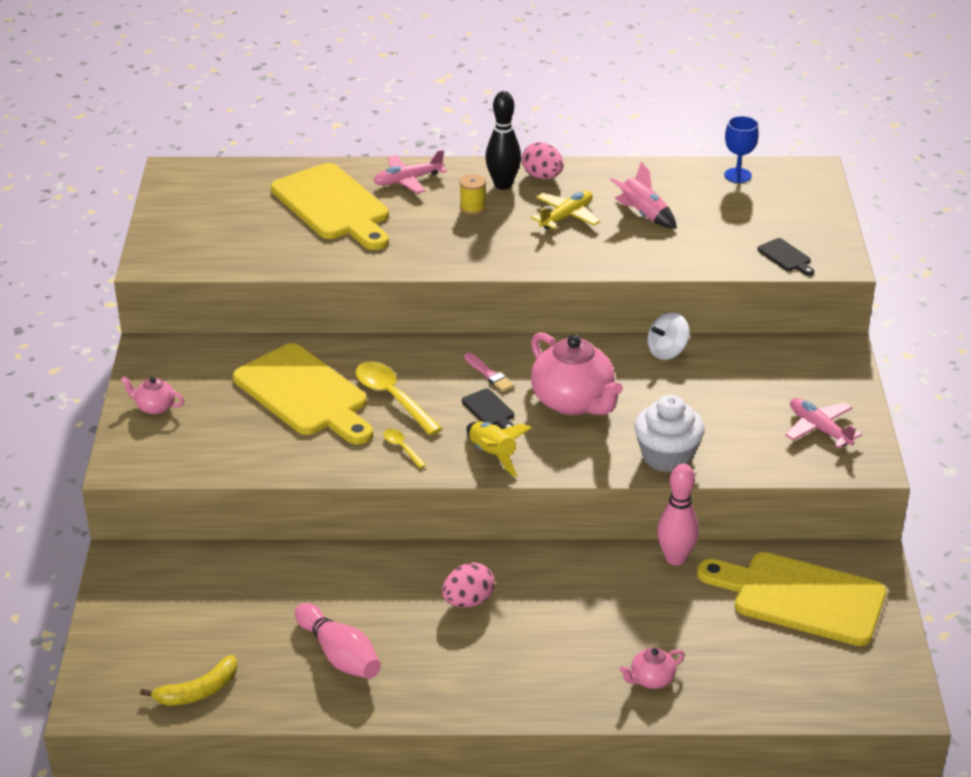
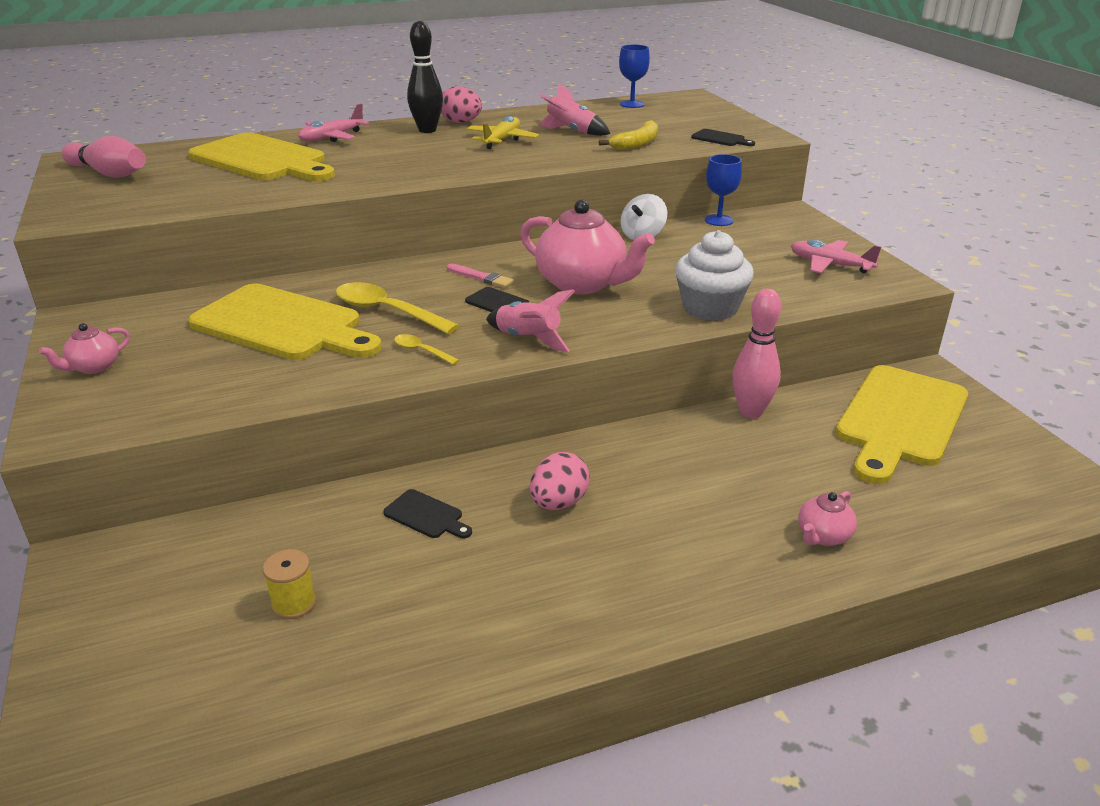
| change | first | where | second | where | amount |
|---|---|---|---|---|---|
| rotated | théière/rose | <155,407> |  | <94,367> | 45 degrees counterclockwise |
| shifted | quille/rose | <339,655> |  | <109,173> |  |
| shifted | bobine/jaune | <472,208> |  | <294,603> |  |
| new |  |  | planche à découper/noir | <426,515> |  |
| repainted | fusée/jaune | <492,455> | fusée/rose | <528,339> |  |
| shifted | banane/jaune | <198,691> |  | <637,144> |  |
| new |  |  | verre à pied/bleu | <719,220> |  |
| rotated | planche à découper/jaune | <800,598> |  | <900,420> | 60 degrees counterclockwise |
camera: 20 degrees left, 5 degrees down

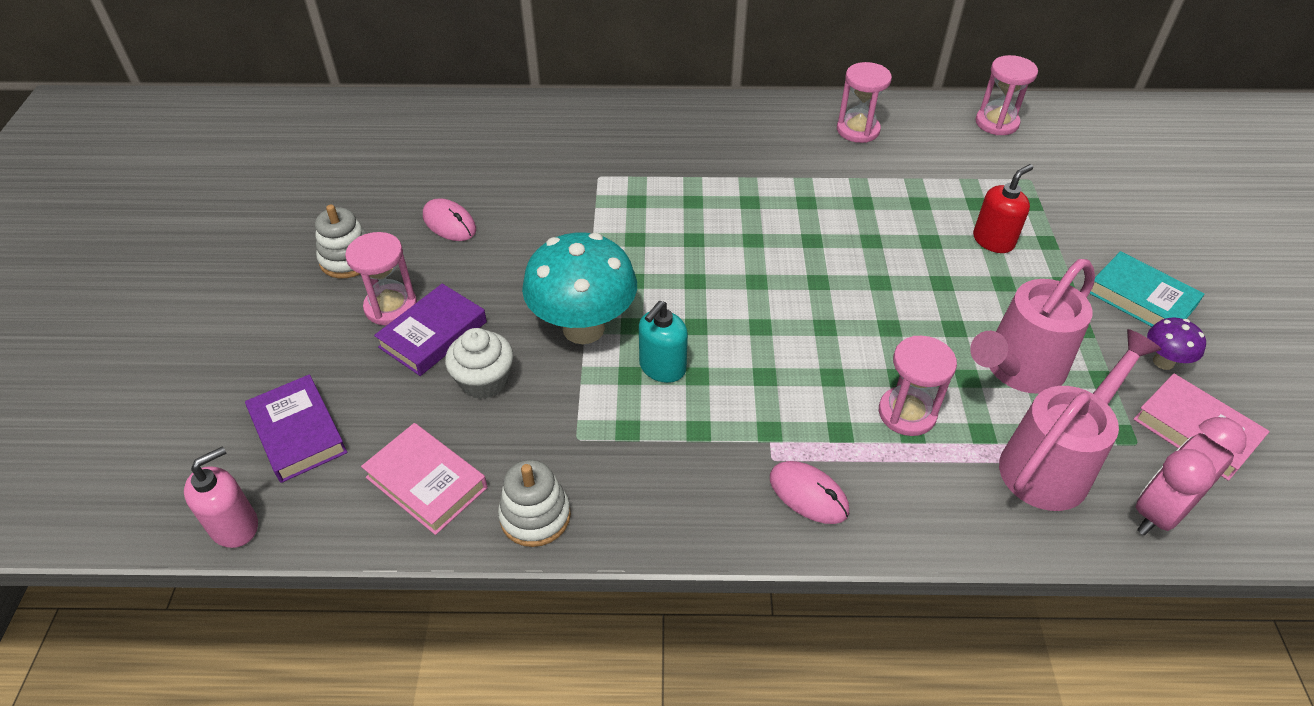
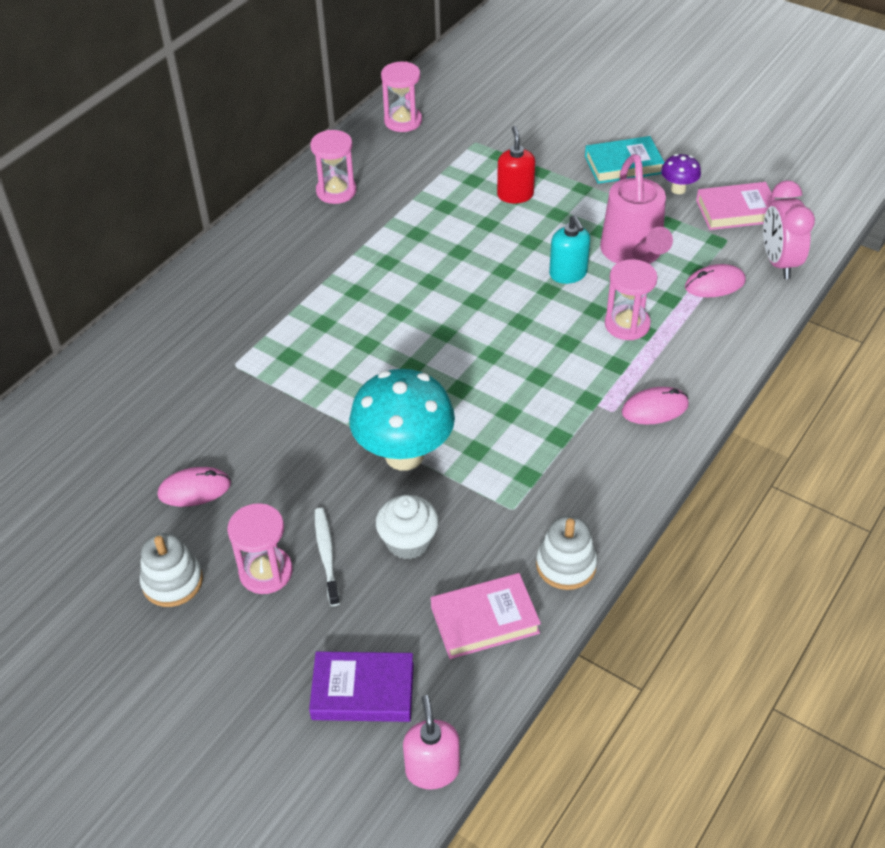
| change | first | where | second | where | amount |
|---|---|---|---|---|---|
| swapped | livre/violet | <433,334> | brosse à dents/blanc | <326,555> |  |
| shifted | distributeur de savon/turquoise | <662,367> |  | <568,274> |  |
| swapped | arrosoir/rose | <1052,464> | souris/rose | <714,284> |  |
camera: 55 degrees left, 0 degrees up

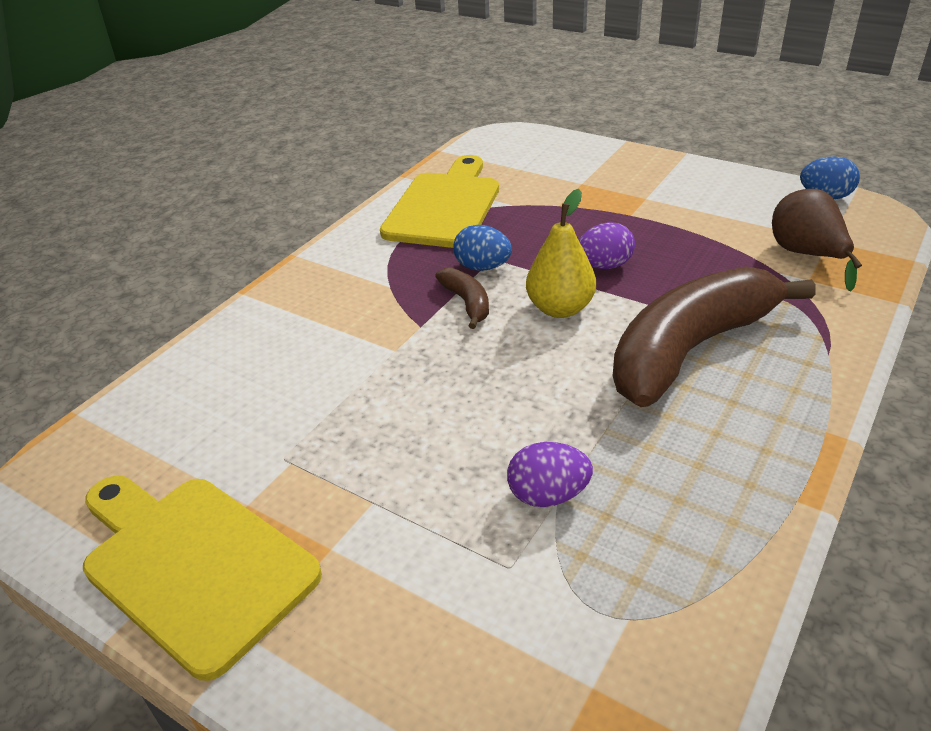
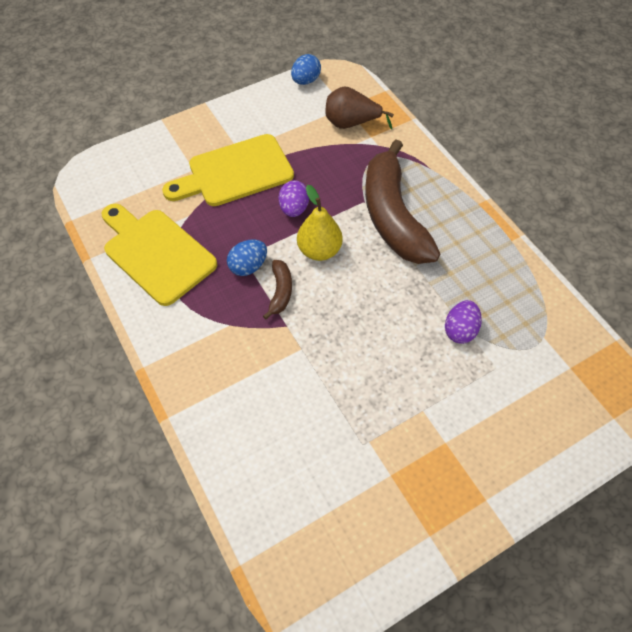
| change | first | where | second | where | amount |
|---|---|---|---|---|---|
| shifted | planche à découper/jaune | <193,563> |  | <235,172> |  |
| rotated | banane/marron | <467,303> |  | <280,292> | 90 degrees clockwise |
camera: 65 degrees left, 20 degrees up

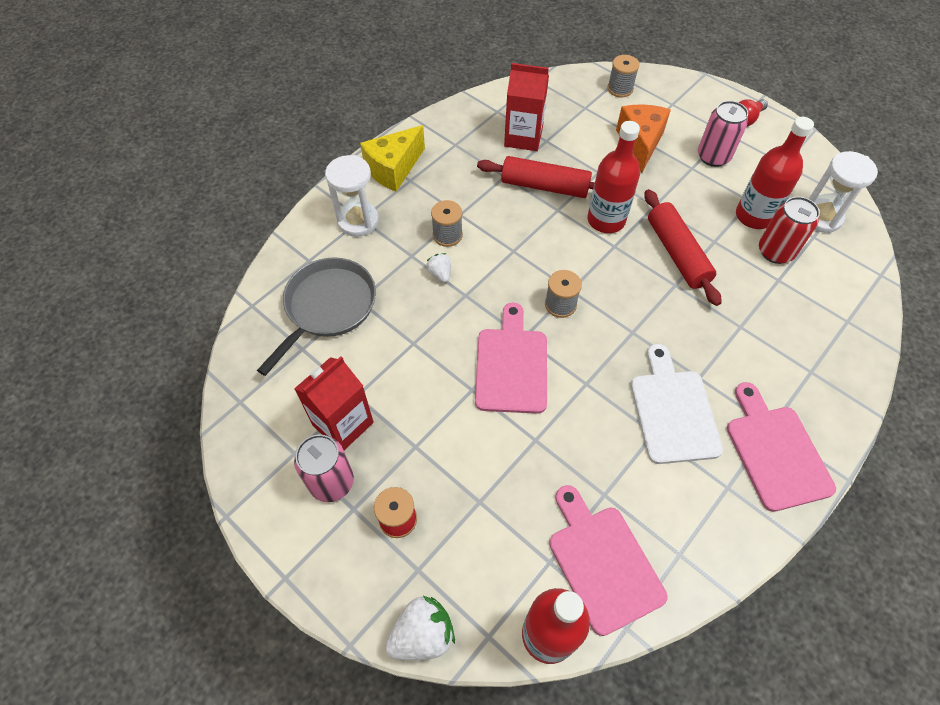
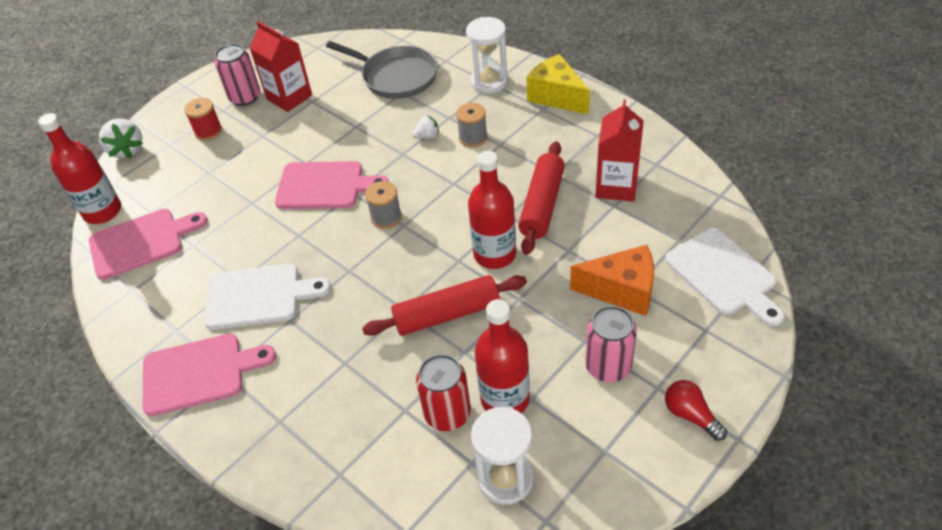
| change | first | where | second | where | amount |
|---|---|---|---|---|---|
| swapped | bobine/gris | <620,89> | planche à découper/blanc | <723,275> |  |
camera: 95 degrees right, 10 degrees down

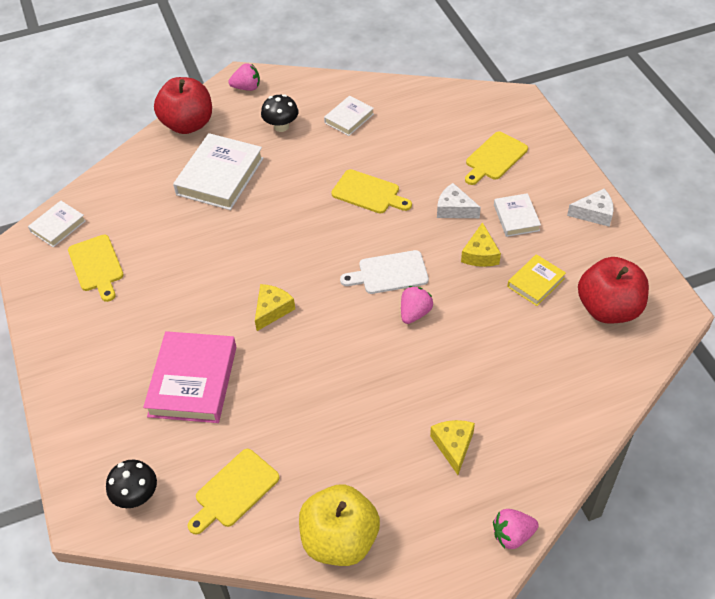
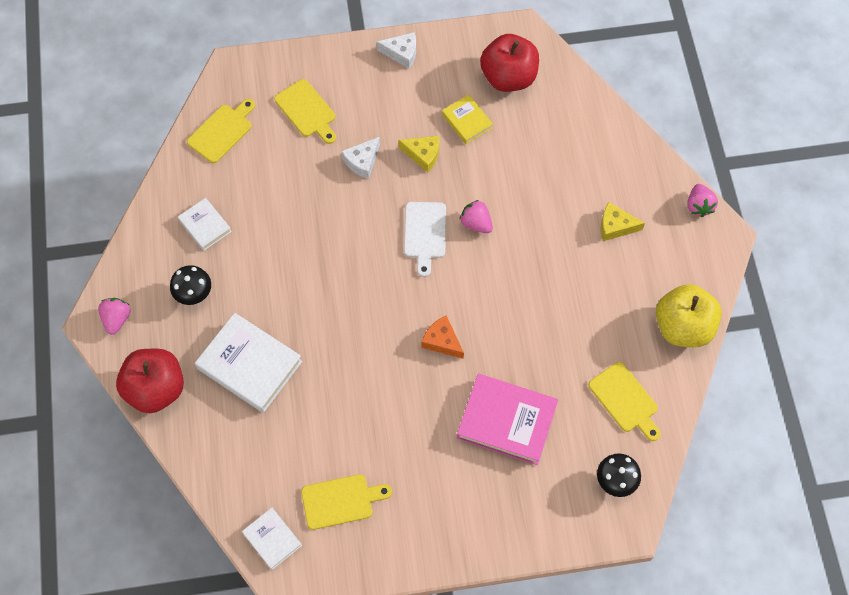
| change | first | where | second | where | amount |
|---|---|---|---|---|---|
| shifted | planche à découper/jaune | <368,193> |  | <222,131> |  |
| rotated | fromage/blanc | <594,213> |  | <401,53> | 90 degrees clockwise |
| repainted | fromage/jaune | <272,310> | fromage/orange | <442,341> |  |
| gone | livre/blanc | <516,218> |  |  |  |
camera: 80 degrees left, 15 degrees up

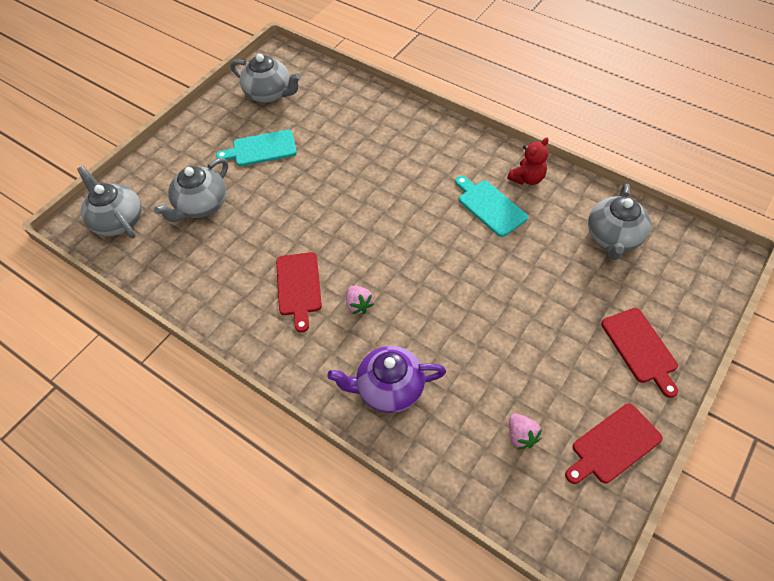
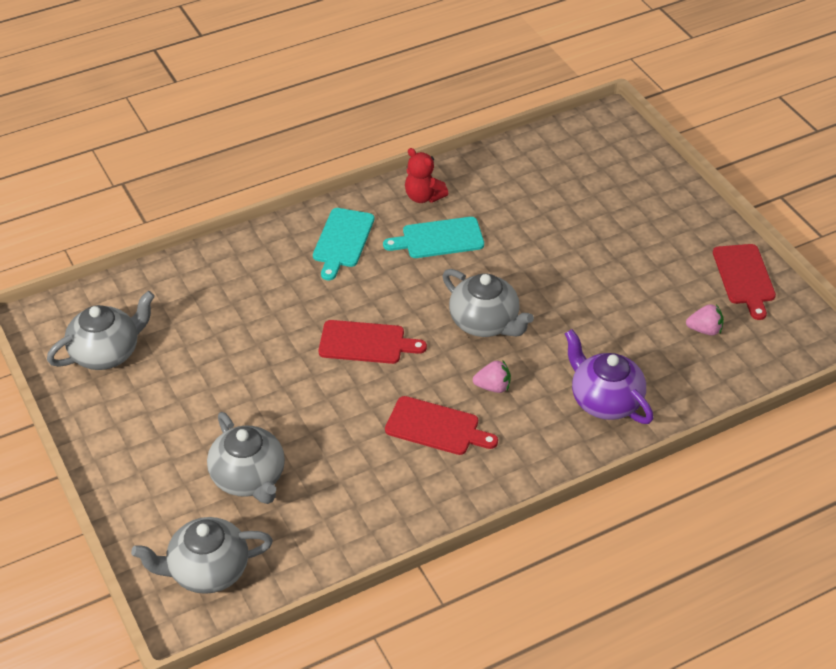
| change | first | where | second | where | amount |
|---|---|---|---|---|---|
| shifted | planche à découper/turquoise | <261,149> |  | <342,240> |  |
| shifted | planche à découper/rouge | <640,348> |  | <366,343> |  |
| rotated | ours en peluche/rouge | <527,178> |  | <423,197> | 150 degrees clockwise |
| shifted | théière/gris | <613,237> |  | <485,323> |  |
| rotated | théière/violet | <389,388> |  | <605,401> | 120 degrees clockwise |
camera: 65 degrees left, 10 degrees down

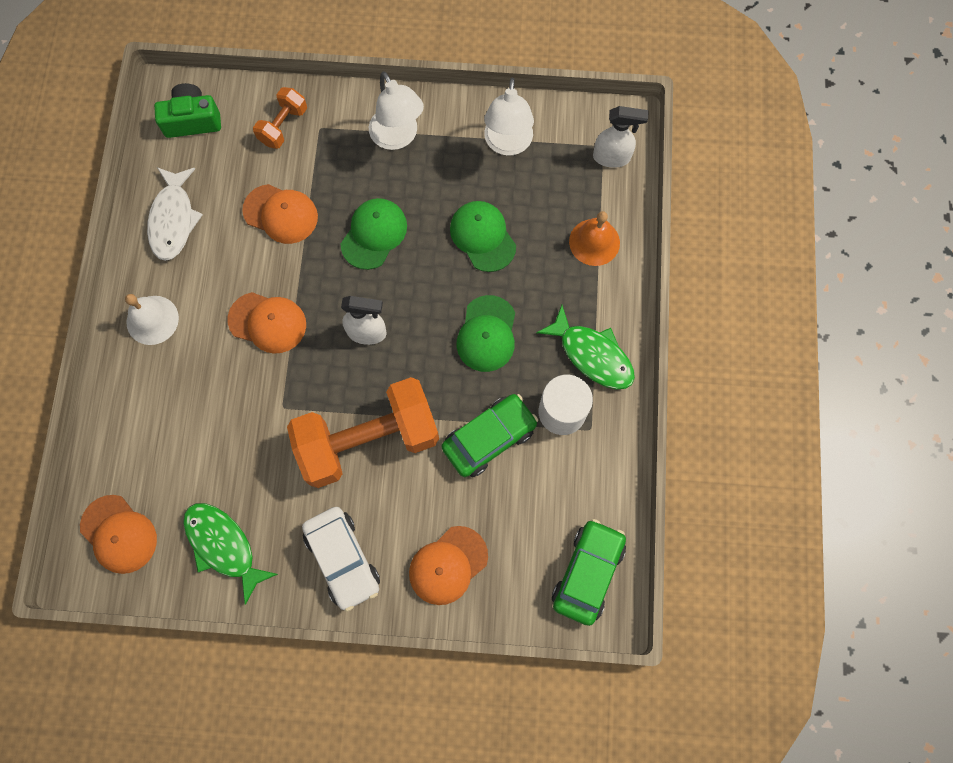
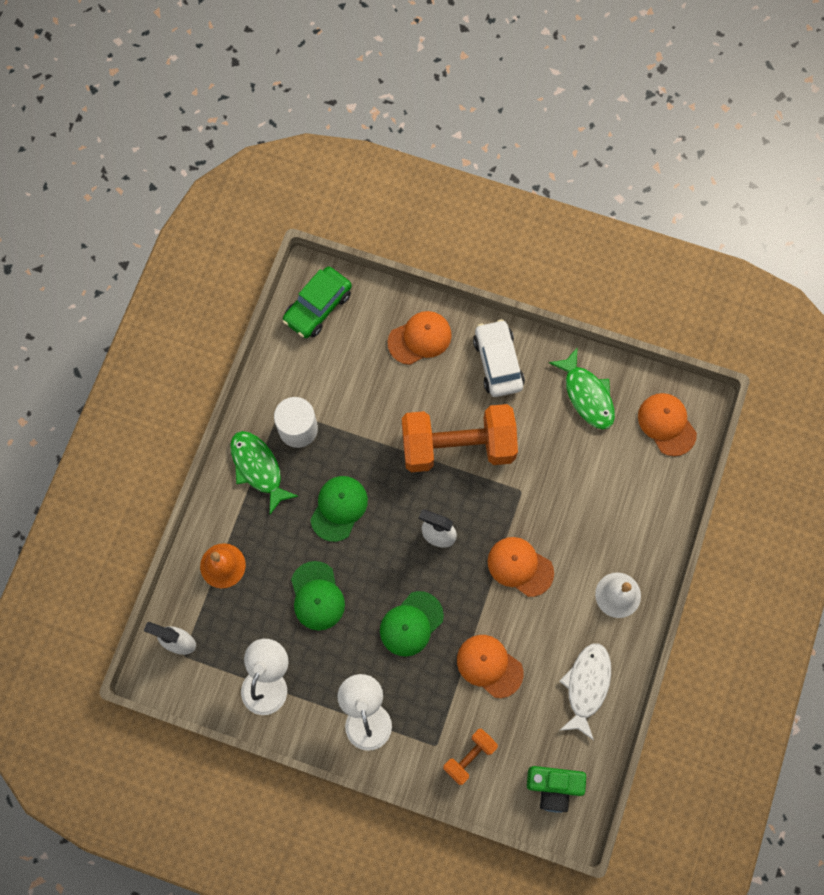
| change | first | where | second | where | amount |
|---|---|---|---|---|---|
| gone | voiture/vert | <489,438> |  |  |  |
camera: 165 degrees left, 0 degrees up

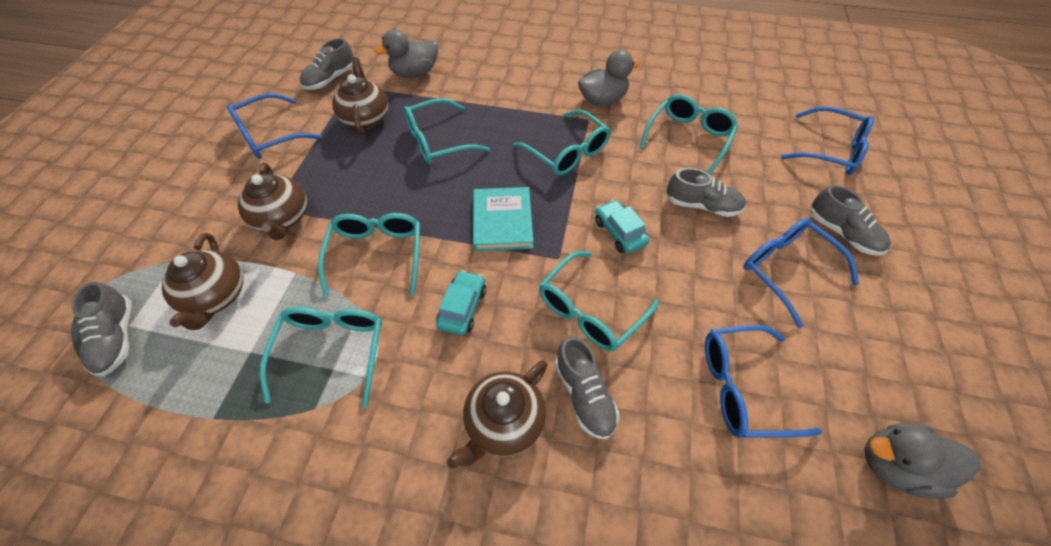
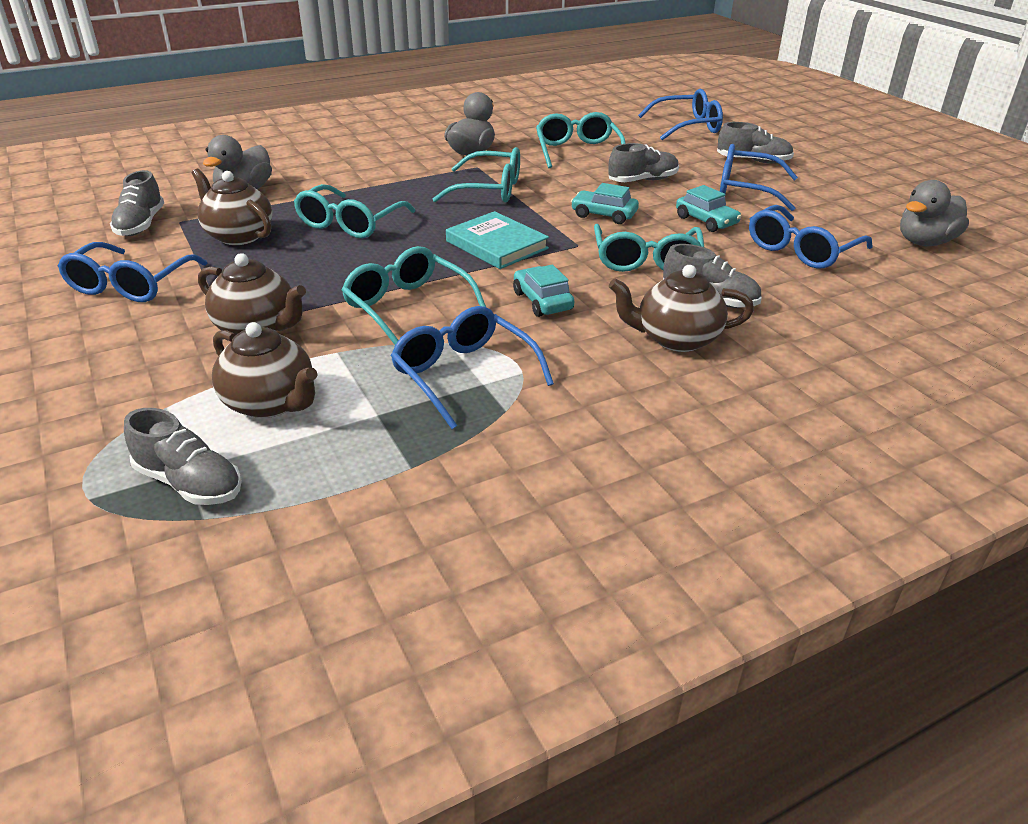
| change | first | where | second | where | amount |
|---|---|---|---|---|---|
| repainted | lunettes/turquoise | <332,350> | lunettes/bleu | <463,374> |  |
| rotated | théière/marron | <504,423> |  | <676,339> | 90 degrees clockwise |
| new |  |  | voiture/turquoise | <706,221> |  |
camera: 40 degrees left, 20 degrees down

